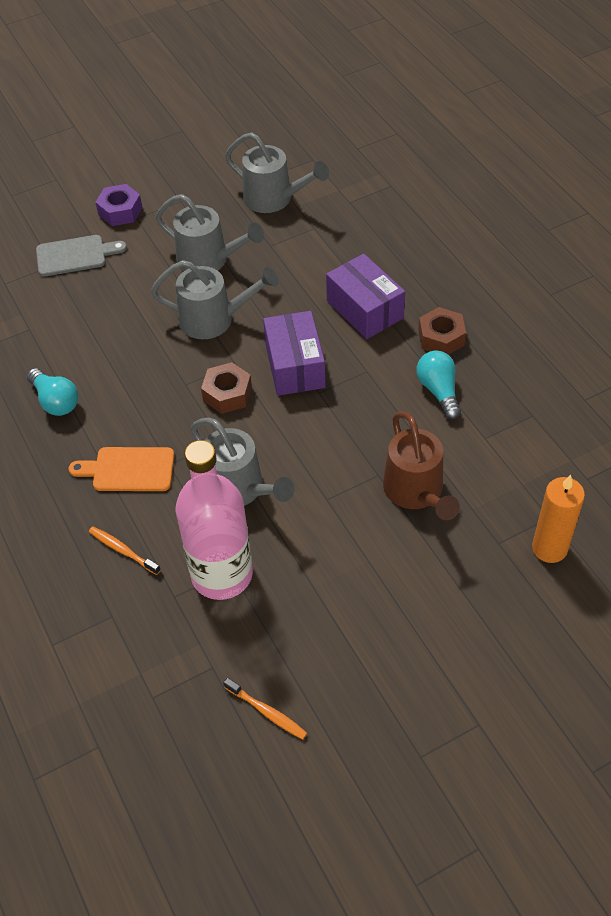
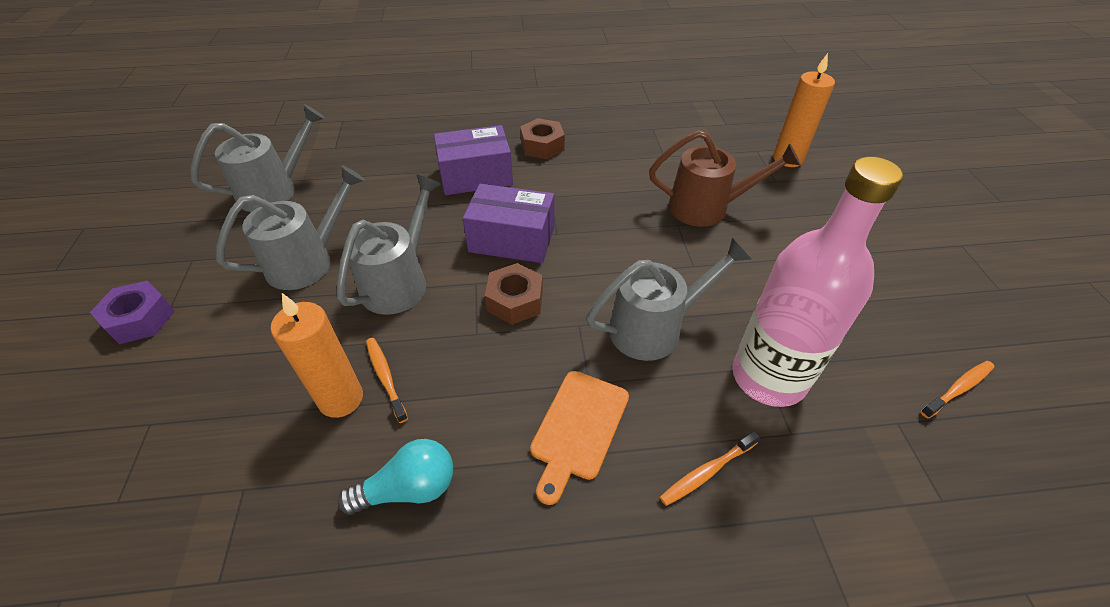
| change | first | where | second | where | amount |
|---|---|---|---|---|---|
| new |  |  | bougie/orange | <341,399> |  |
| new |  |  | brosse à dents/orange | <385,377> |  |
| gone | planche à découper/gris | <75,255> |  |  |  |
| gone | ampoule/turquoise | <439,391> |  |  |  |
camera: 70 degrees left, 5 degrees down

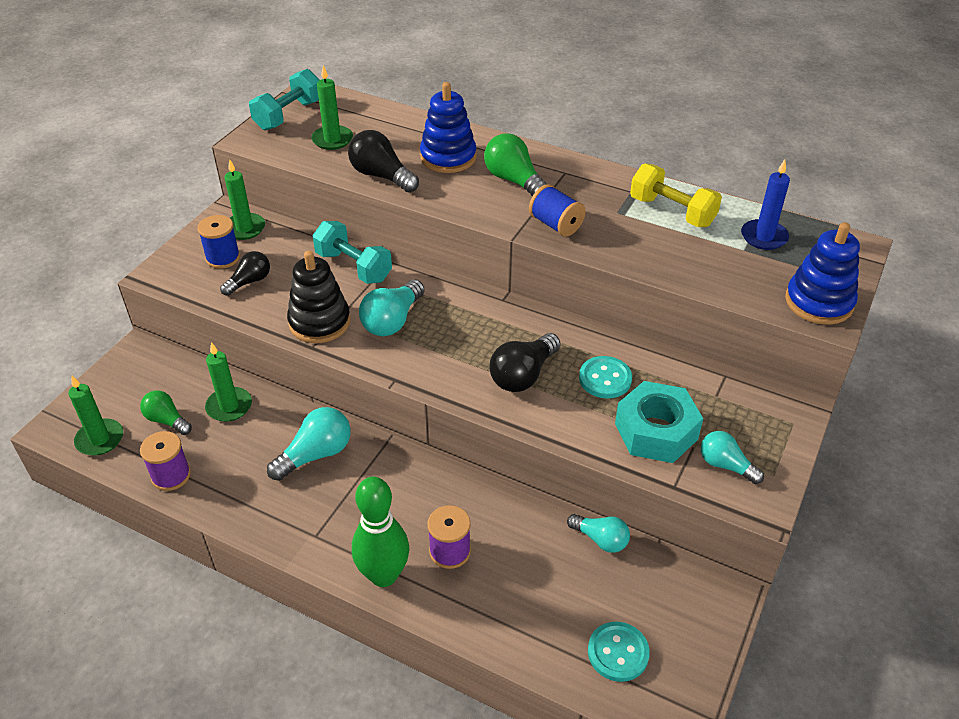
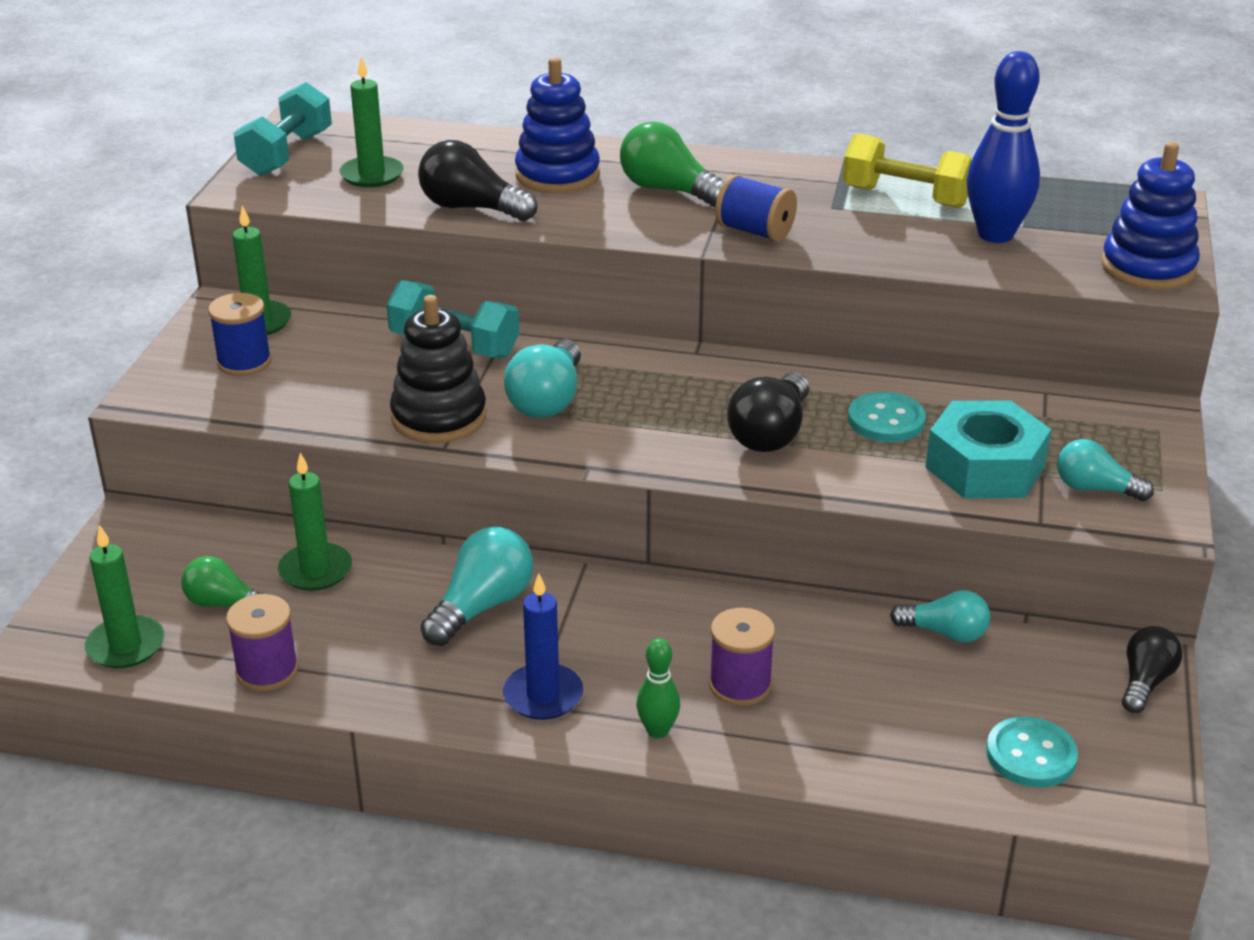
| change | first | where | second | where | amount |
|---|---|---|---|---|---|
| shifted | bougie/bleu | <764,237> |  | <543,695> |  |
| scaled | quille/vert | <383,575> |  | <657,731> | x0.51 |
| new |  |  | quille/bleu | <995,234> |  |
| shifted | ampoule/noir | <249,281> |  | <1145,682> |  |
camera: 15 degrees left, 10 degrees down

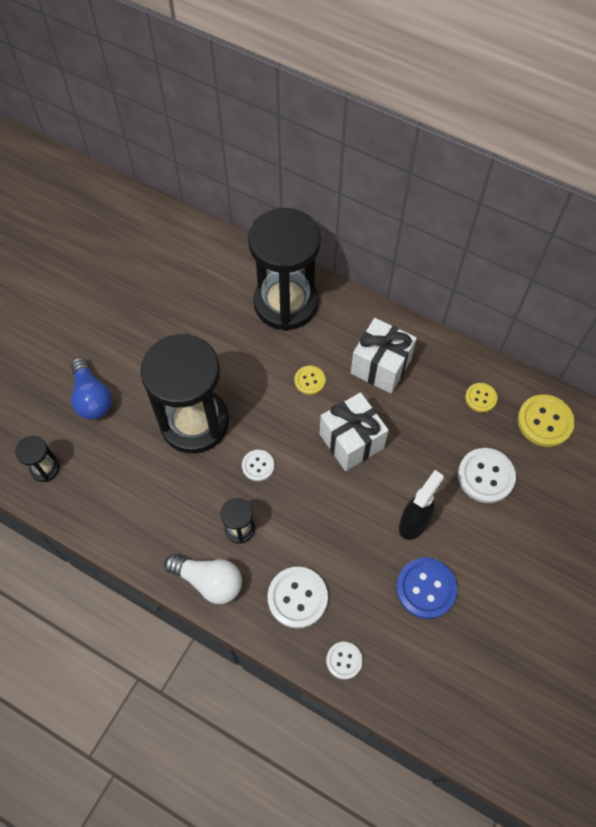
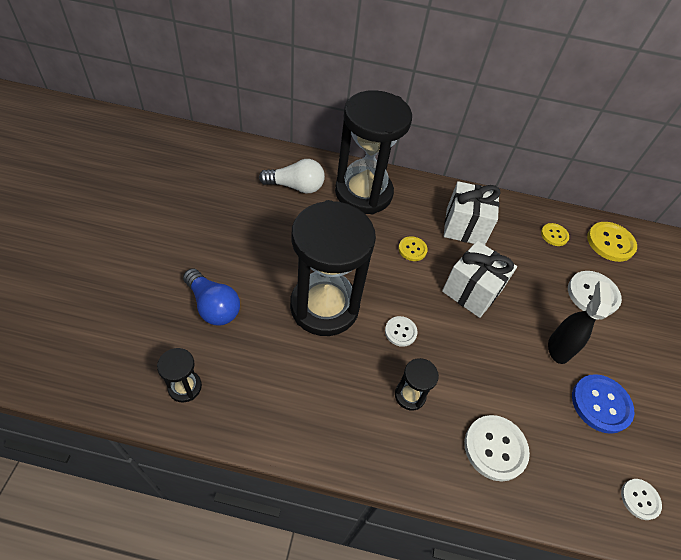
| change | first | where | second | where | amount |
|---|---|---|---|---|---|
| shifted | ampoule/blanc | <209,581> |  | <296,187> |  |
| shifted | bouton/blanc | <344,660> |  | <640,499> |  |
camera: 25 degrees left, 10 degrees down

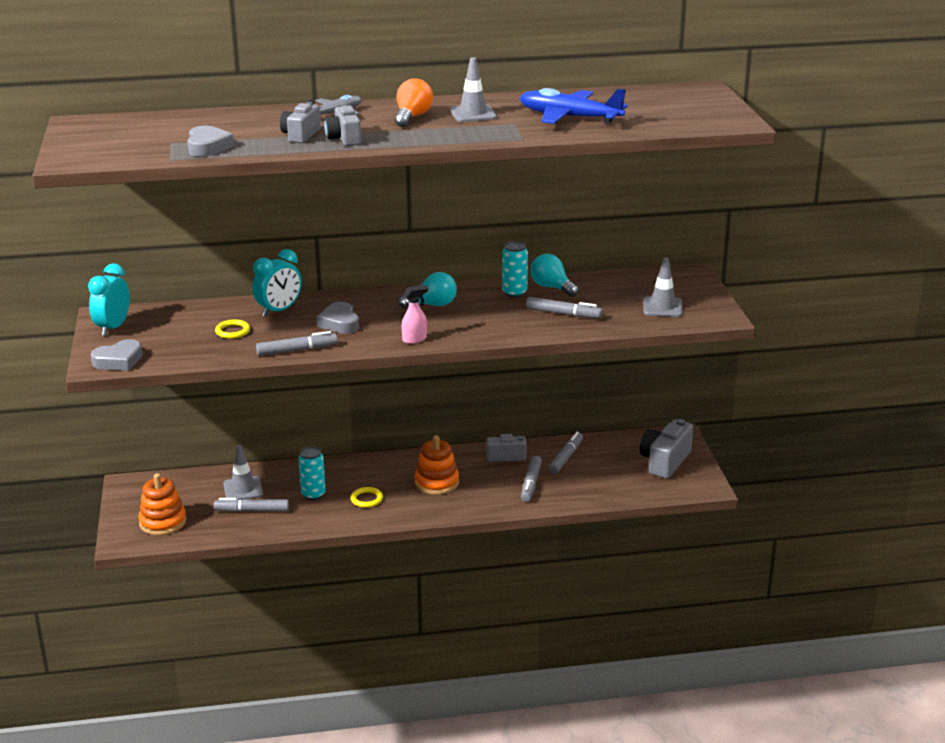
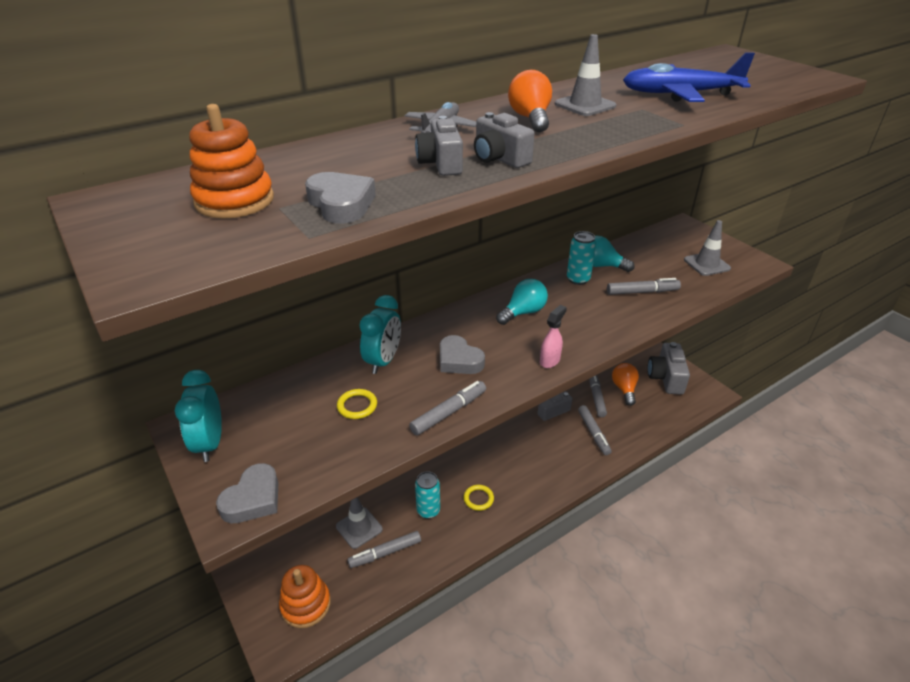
| change | first | where | second | where | amount |
|---|---|---|---|---|---|
| shifted | jouet à empiler/orange | <437,482> |  | <234,201> |  |
| new |  |  | ampoule/orange | <624,389> |  |
camera: 25 degrees left, 10 degrees up

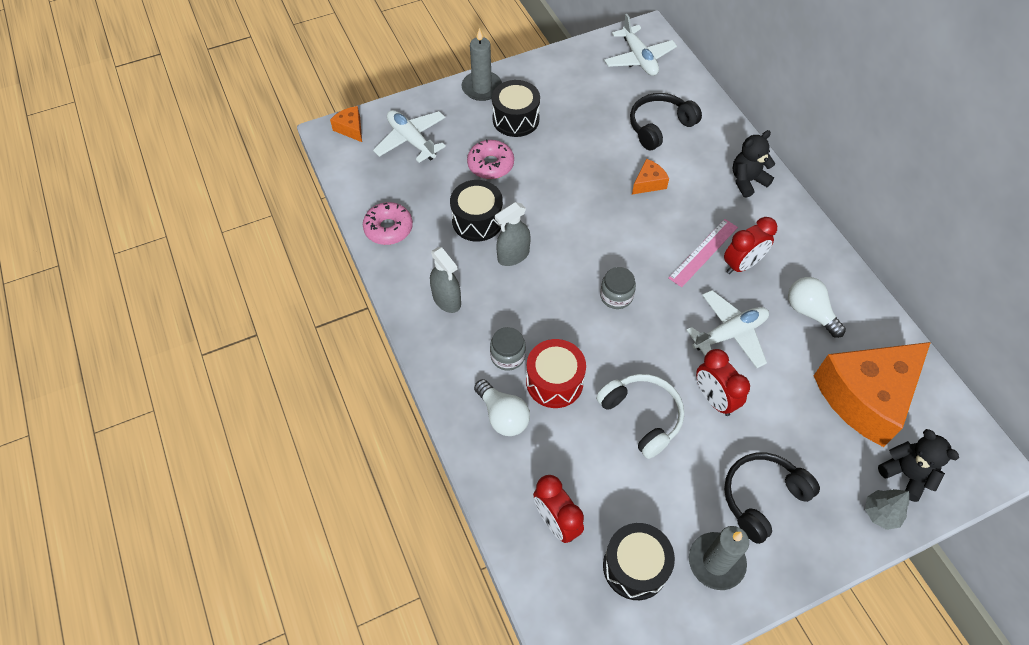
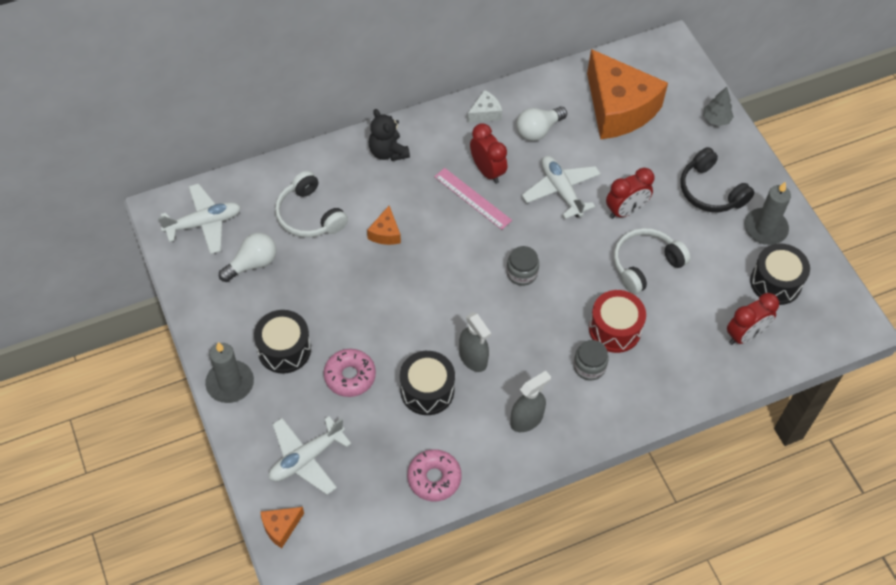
| change | first | where | second | where | amount |
|---|---|---|---|---|---|
| shifted | ampoule/blanc | <503,415> |  | <252,264> |  |
| repainted | casque audio/noir | <659,126> | casque audio/blanc | <309,215> |  |
| rotated | fromage/orange | <648,183> |  | <385,233> | 135 degrees counterclockwise |
| new |  |  | fromage/blanc | <485,113> |  |
| gone | ours en peluche/noir | <906,474> |  |  |  |
camera: 90 degrees left, 0 degrees up

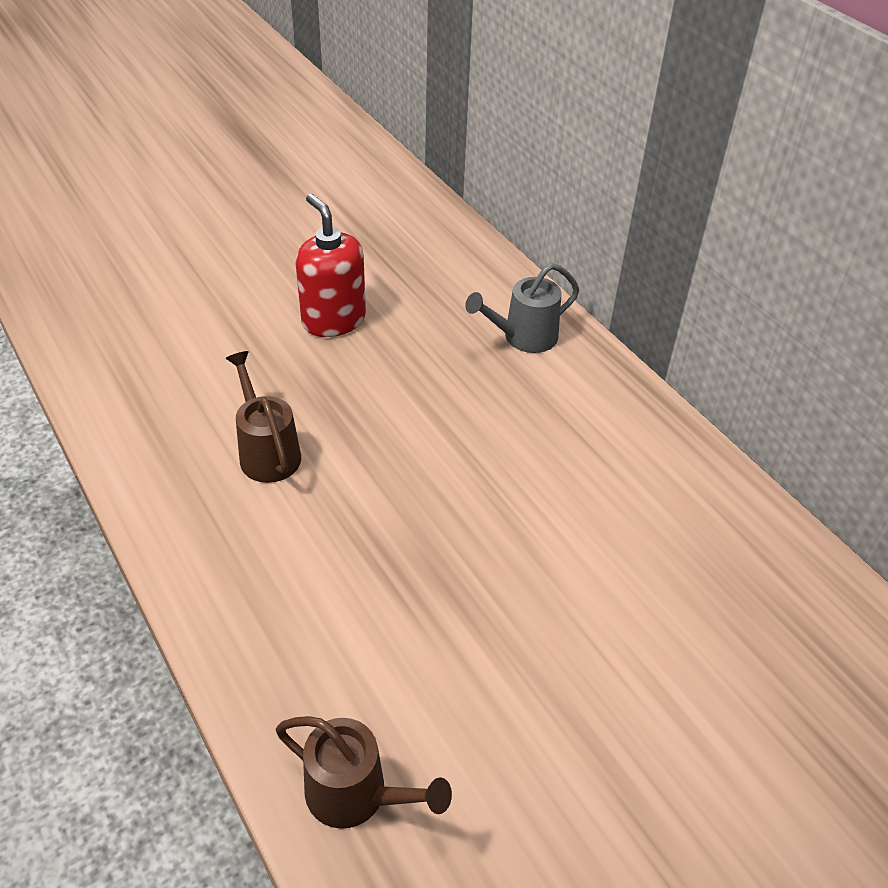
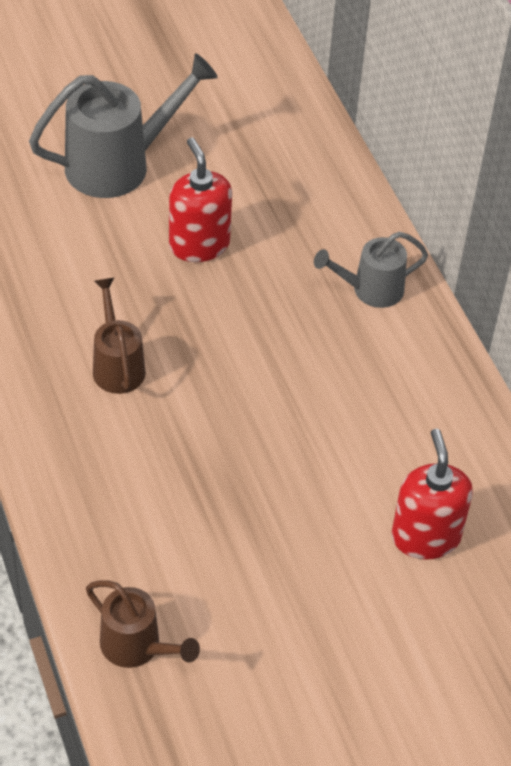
| change | first | where | second | where | amount |
|---|---|---|---|---|---|
| new |  |  | arrosoir/gris | <119,164> |  |
| new |  |  | distributeur de savon/rouge | <425,536> |  |
camera: 10 degrees right, 5 degrees up

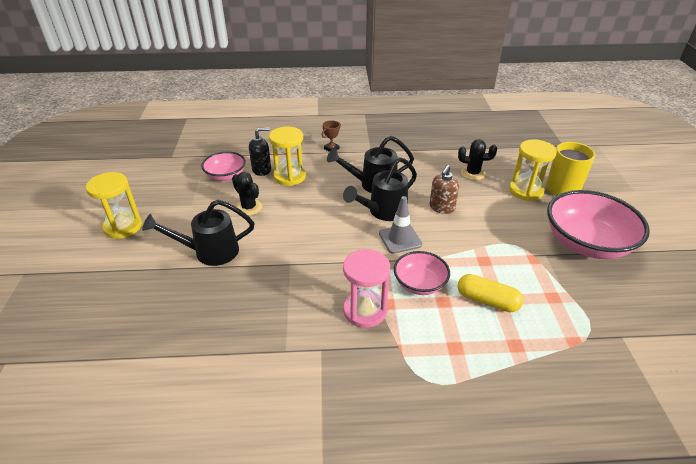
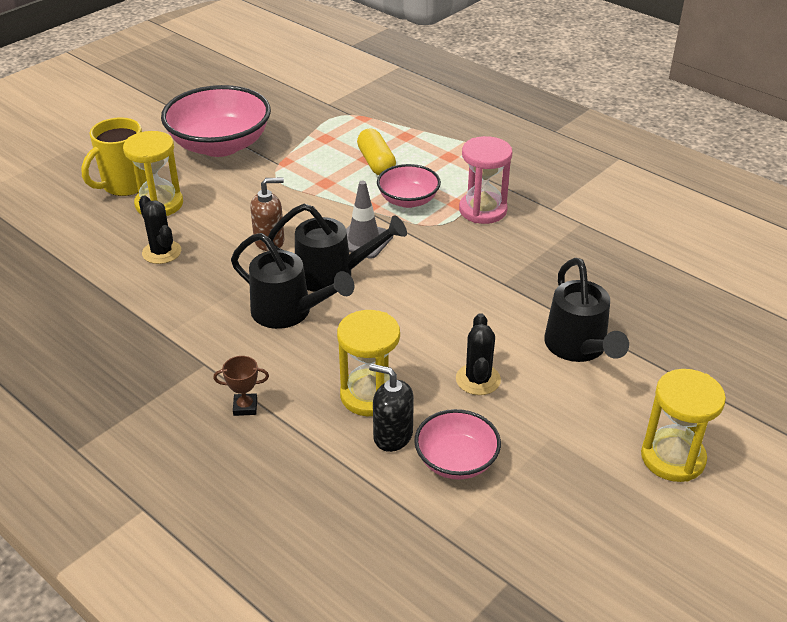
| change | first | where | second | where | amount |
|---|---|---|---|---|---|
| rotated | arrosoir/noir | <210,252> |  | <578,348> | 45 degrees clockwise |
camera: 135 degrees left, 0 degrees up

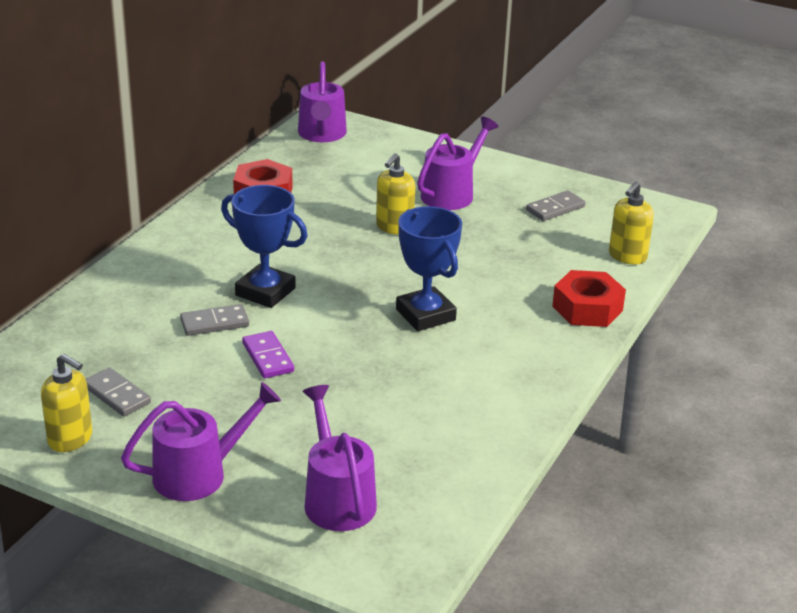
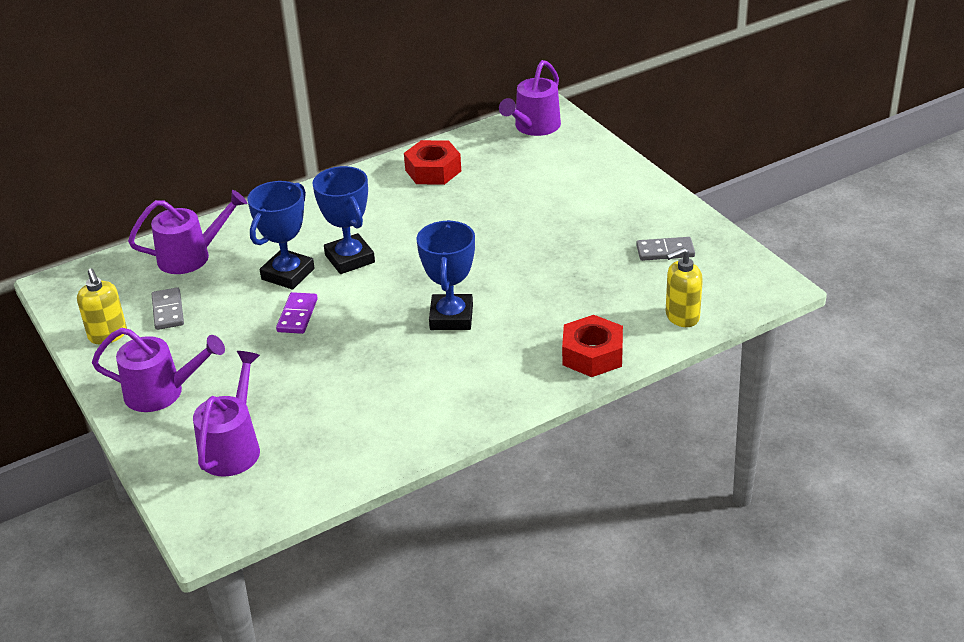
| change | first | where | second | where | amount |
|---|---|---|---|---|---|
| shifted | arrosoir/violet | <452,193> |  | <191,256> |  |
| swapped | domino/gris | <214,323> | trophée/bleu | <288,274> |  |
| gone | distributeur de savon/jaune | <394,227> |  |  |  |
camera: 35 degrees right, 5 degrees up

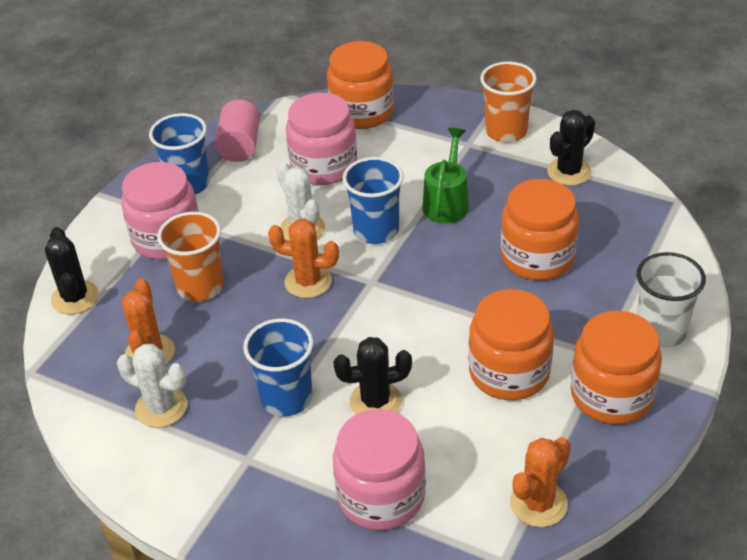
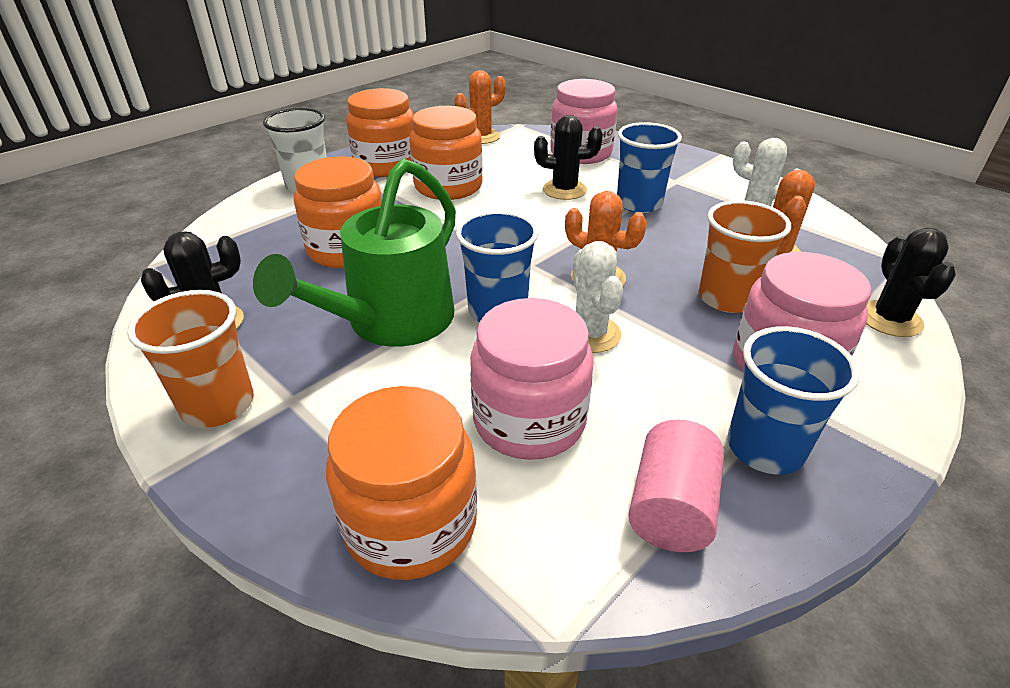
| change | first | where | second | where | amount |
|---|---|---|---|---|---|
| scaled | arrosoir/vert | <447,202> |  | <391,322> | x1.70 |
camera: 165 degrees left, 5 degrees down

